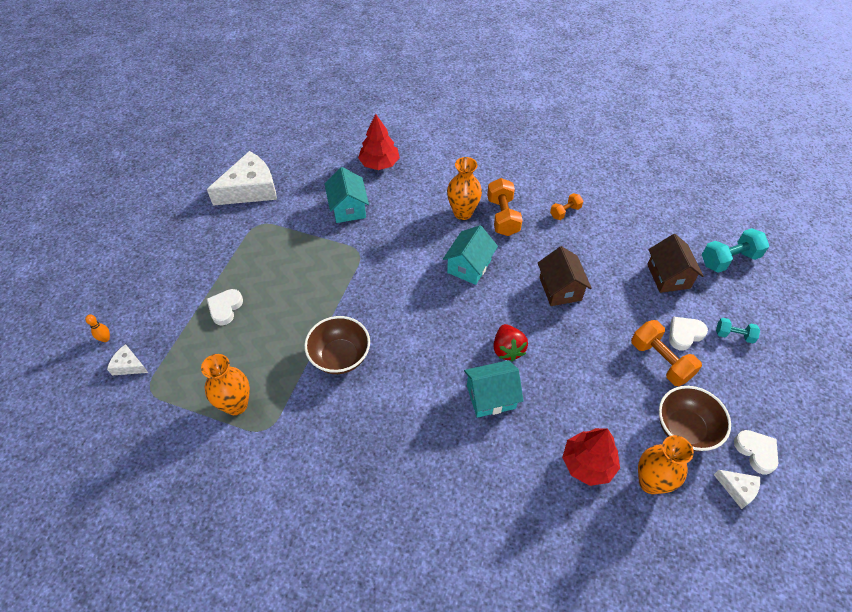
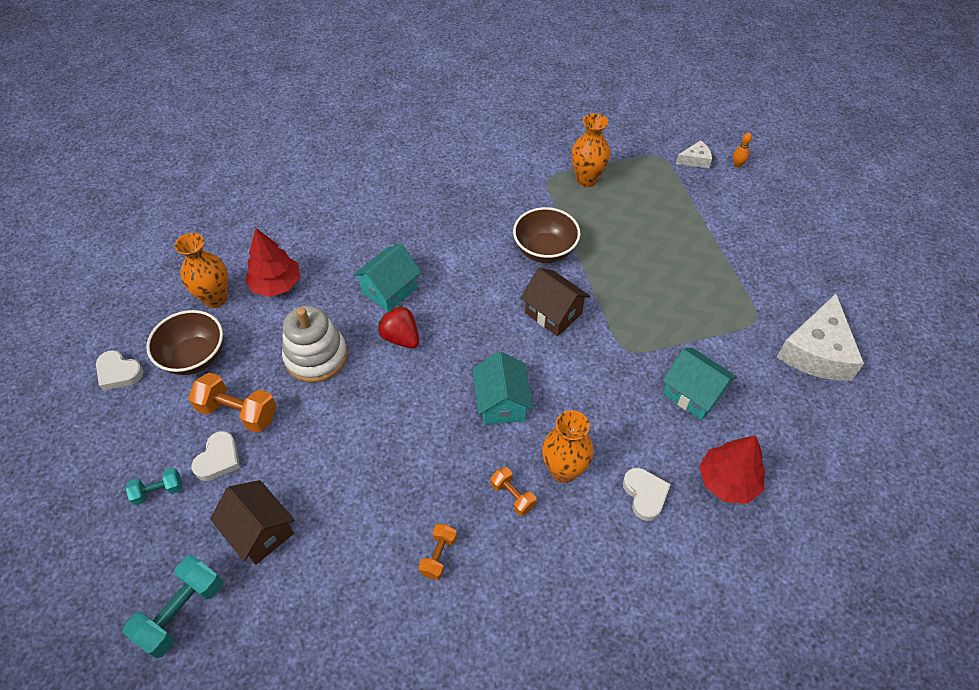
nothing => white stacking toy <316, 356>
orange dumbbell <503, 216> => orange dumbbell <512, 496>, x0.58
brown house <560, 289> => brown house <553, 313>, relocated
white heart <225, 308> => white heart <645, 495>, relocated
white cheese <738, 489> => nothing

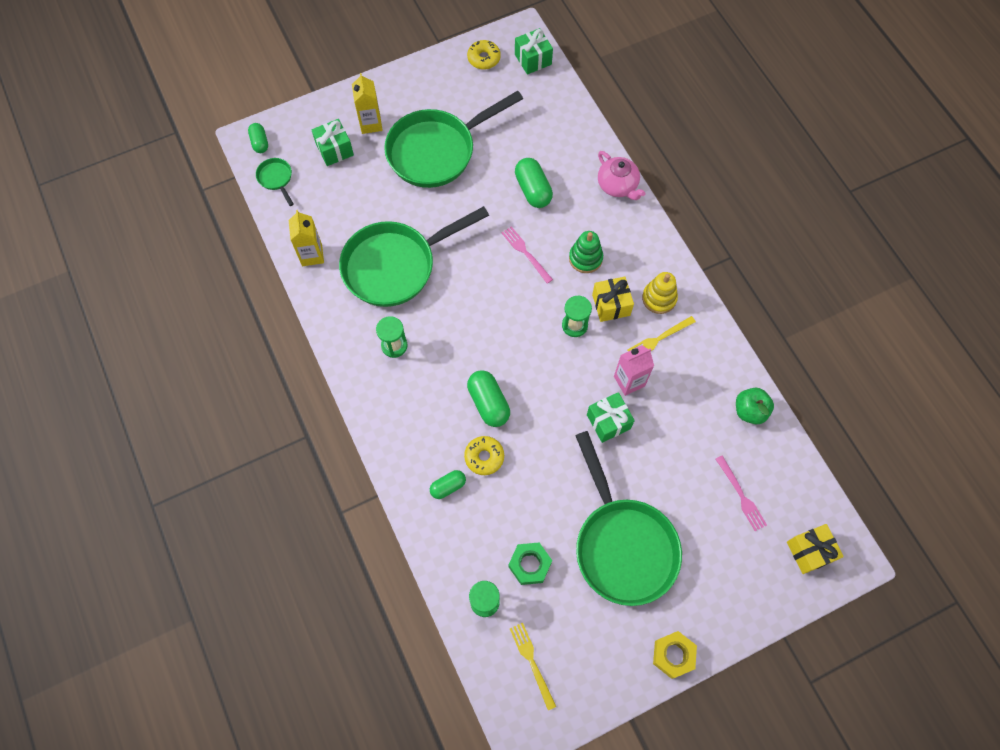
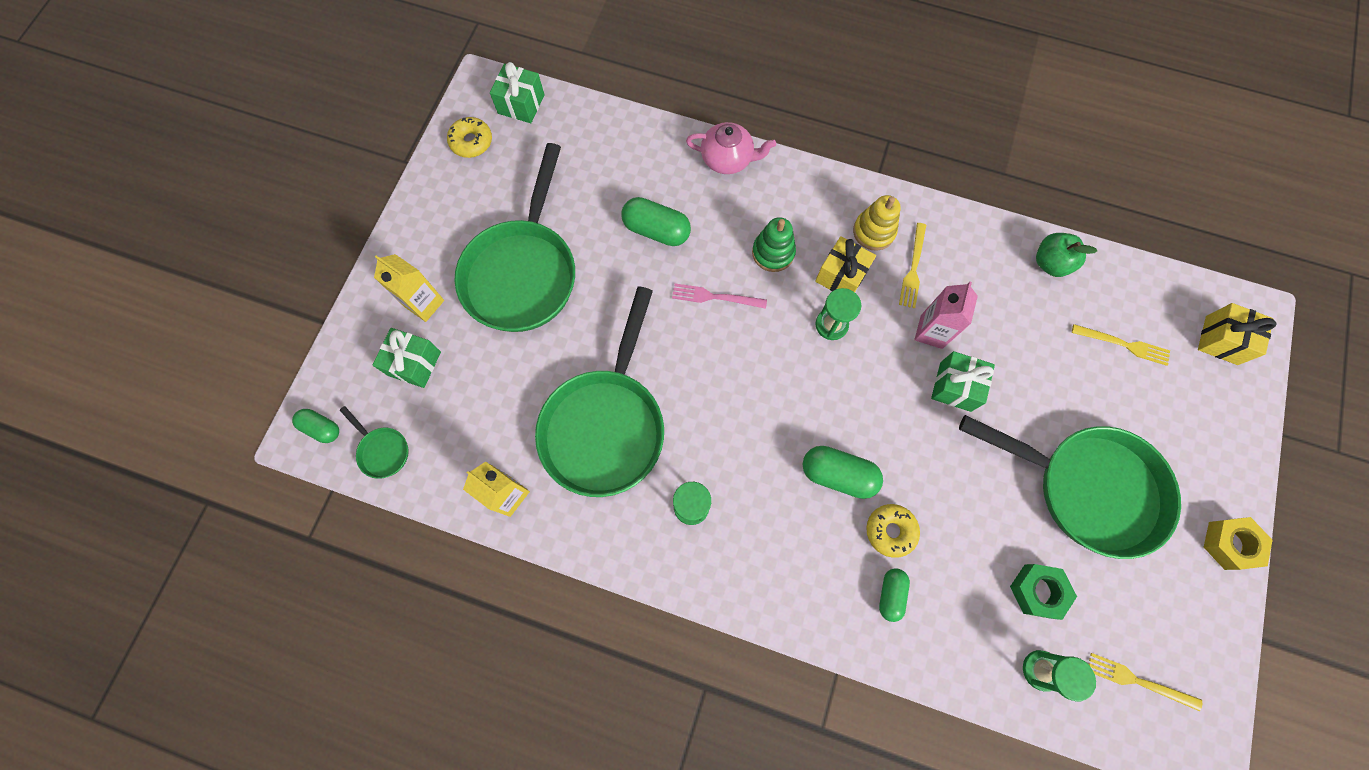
green pan <276, 179> => green pan <382, 450>, 150 degrees counterclockwise
pink fork <741, 495> => yellow fork <1123, 345>

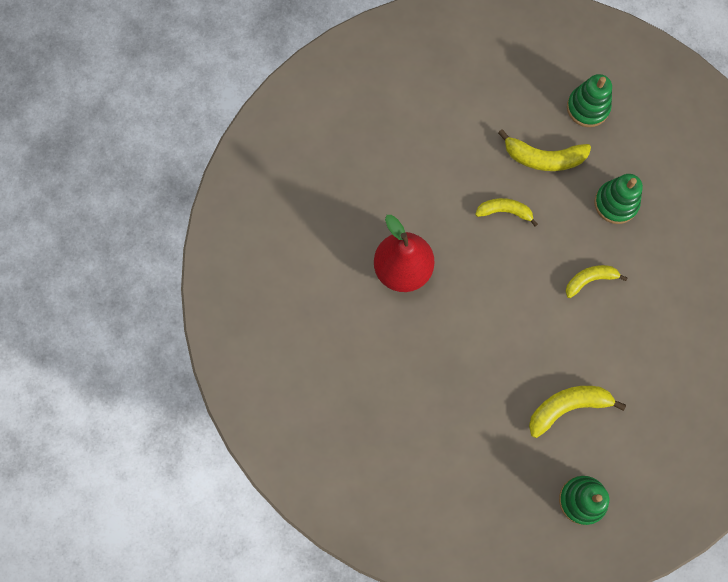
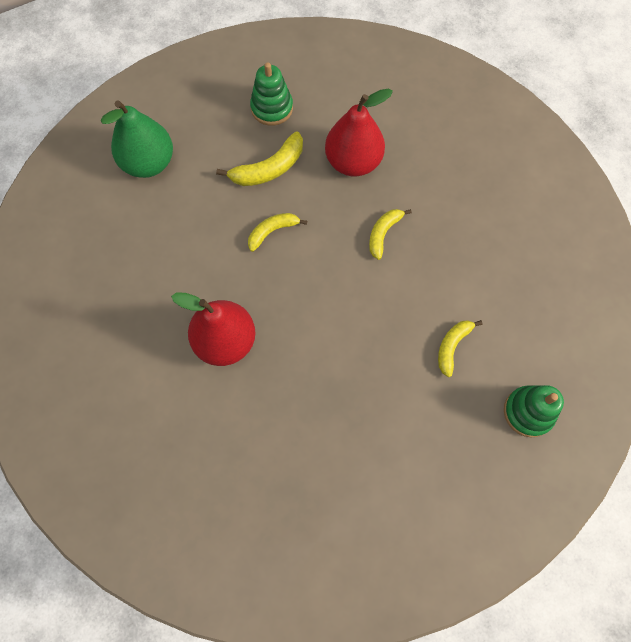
nothing => green pear <148, 163>
green stacking toy <616, 203> => red pear <353, 162>
yellow banana <567, 407> => yellow banana <452, 346>, x0.66

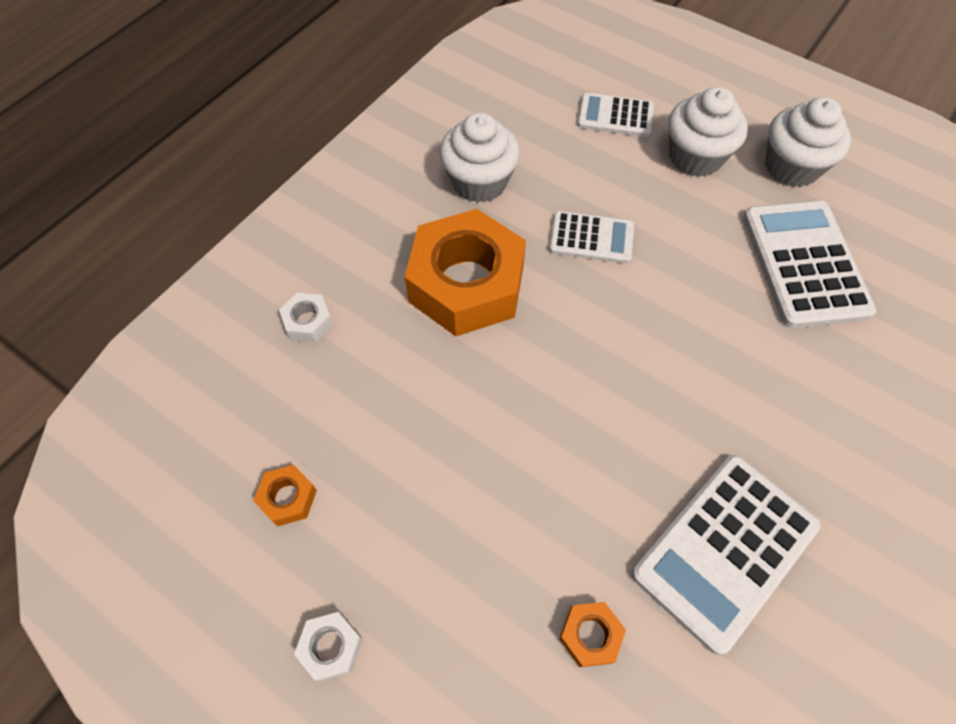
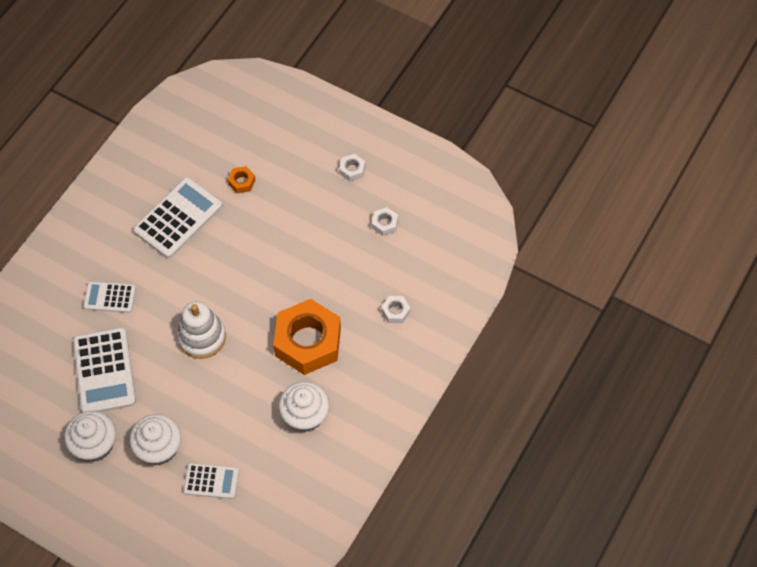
white calculator <591, 238> => white calculator <110, 297>, relocated
nothing => white stacking toy <202, 337>
orange nut <288, 498> => white nut <384, 224>

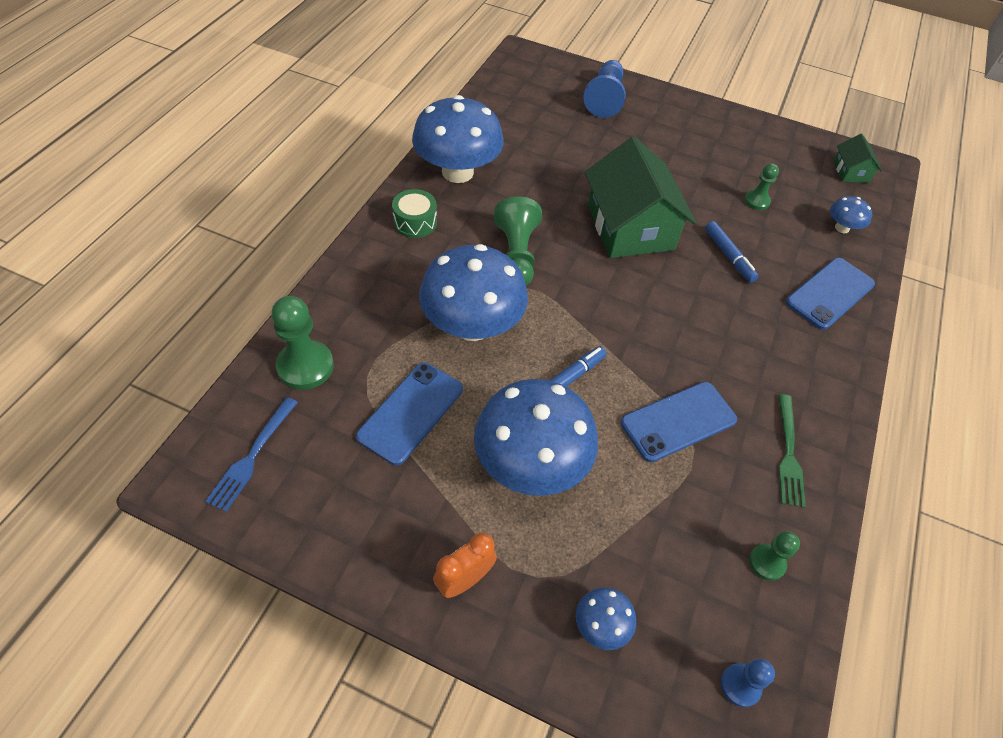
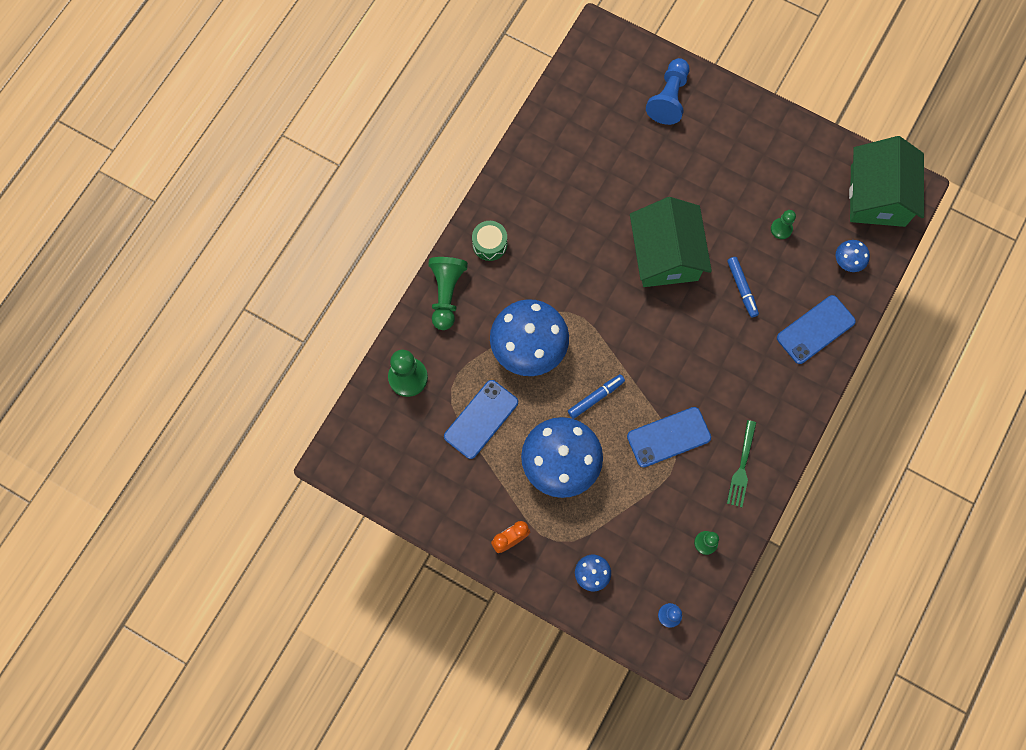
green pawn <516, 255> => green pawn <446, 294>, relocated
green house <851, 171> => green house <877, 196>, x2.17
blue fork <252, 456> => nothing
blue mushroom <457, 172> => nothing

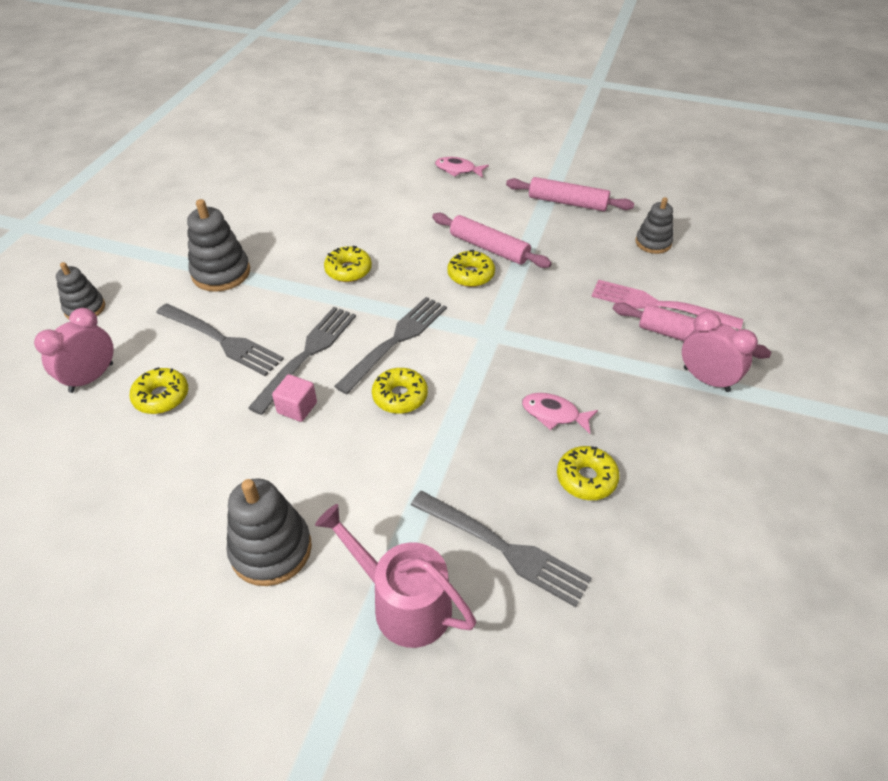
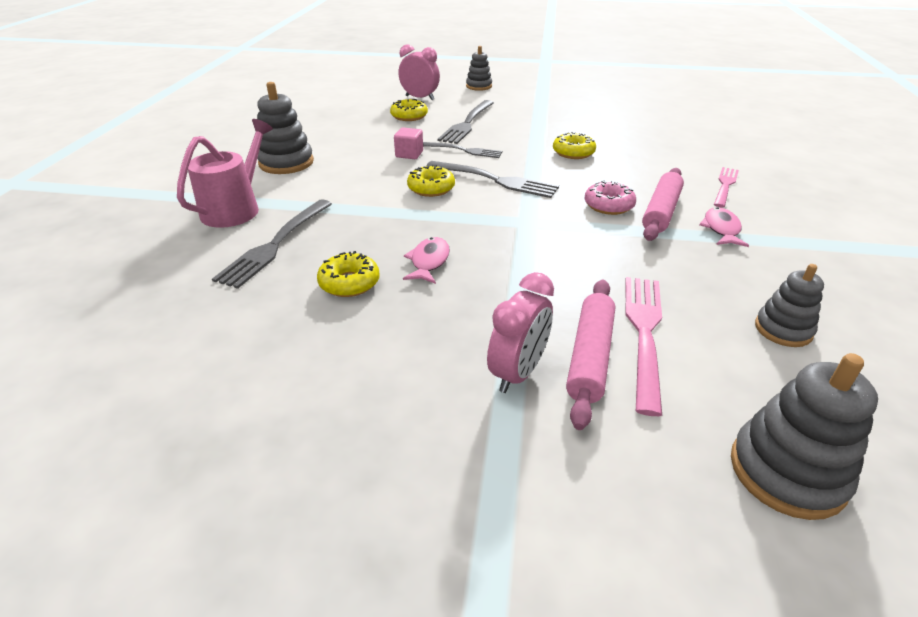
grey fork <307, 355> => grey fork <464, 150>, x0.66
yellow donut <471, 275> => pink donut <608, 205>
pink fish <458, 170> => pink fish <721, 229>, relocated
nothing => pink fork <725, 185>
grey stacking toy <221, 273> => grey stacking toy <787, 472>, relocated
pink rolling pin <567, 202> => nothing

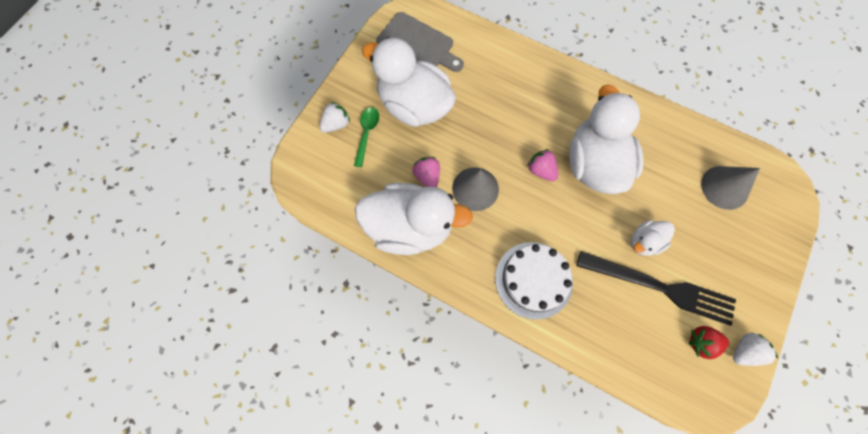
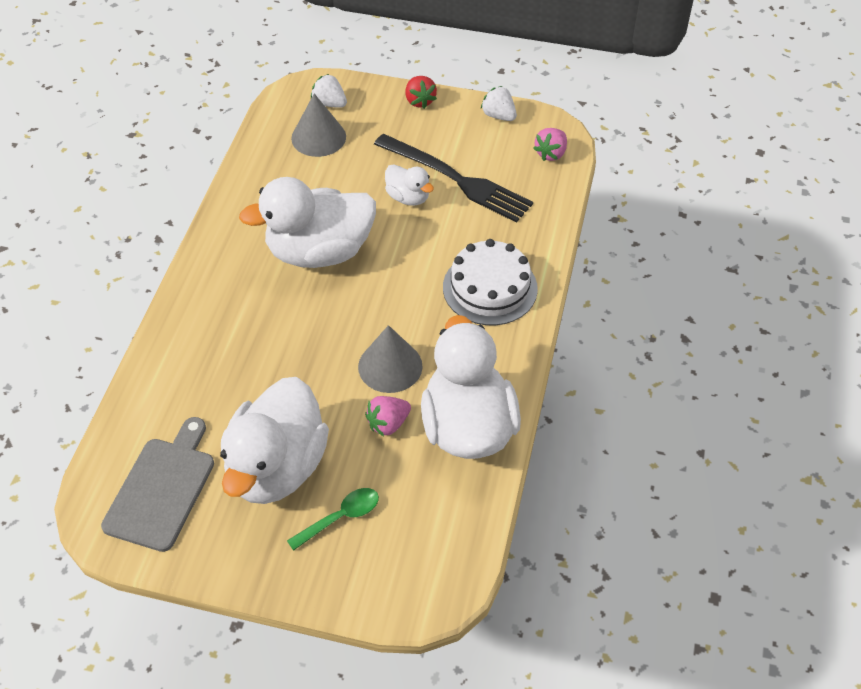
green spoon <367, 134> => green spoon <340, 517>, 150 degrees clockwise
white strawberry <336, 124> => white strawberry <329, 103>, relocated
black fork <660, 287> => black fork <457, 180>, 120 degrees clockwise
red strawberry <701, 342> => red strawberry <419, 101>, relocated
pink strawberry <541, 170> => pink strawberry <551, 154>, relocated

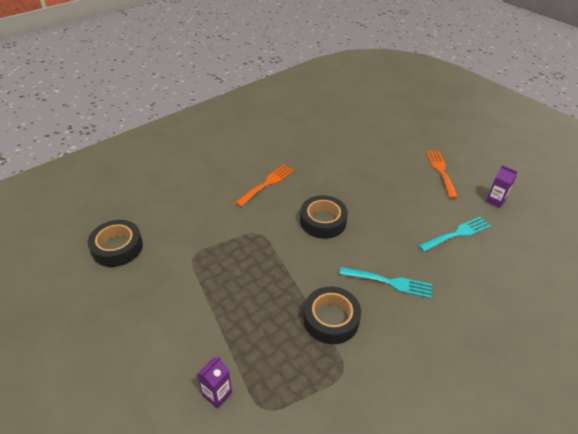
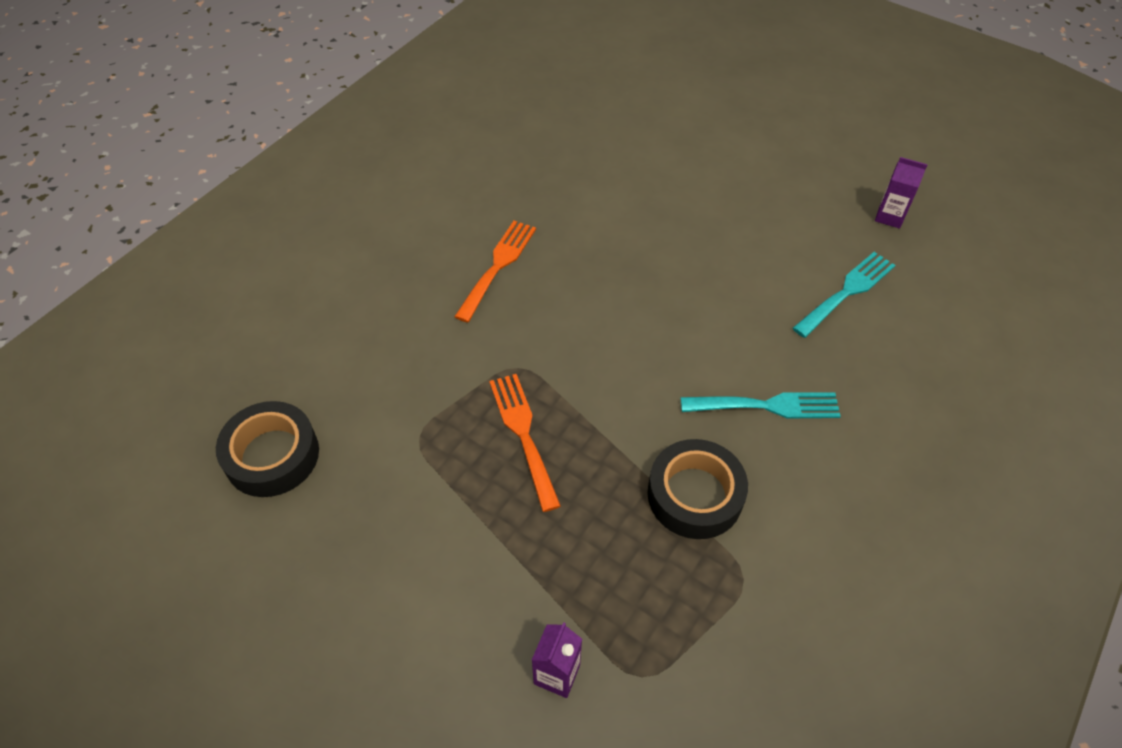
orange fork <441, 171> => orange fork <523, 434>, relocated
black tape <323, 221> => nothing

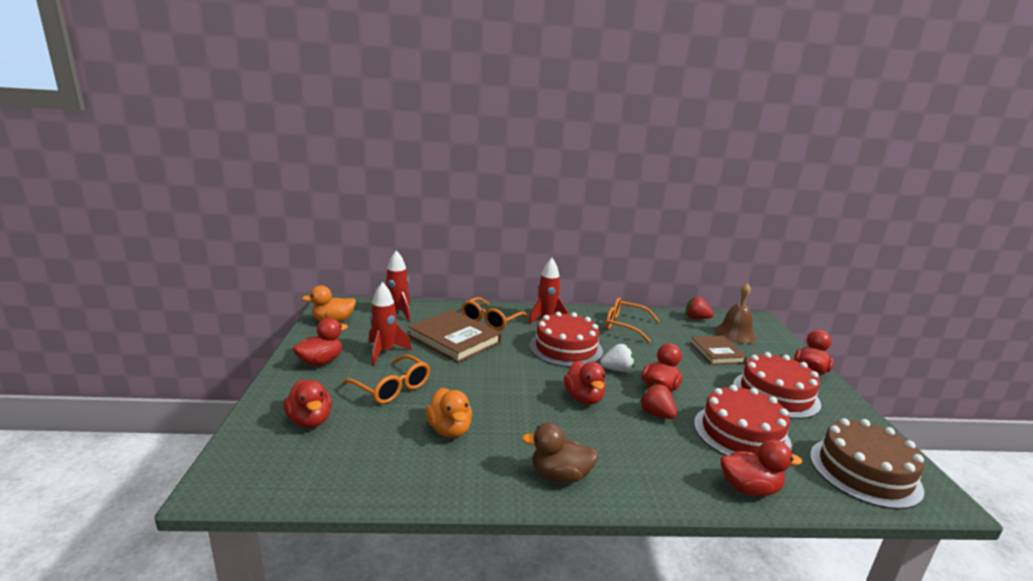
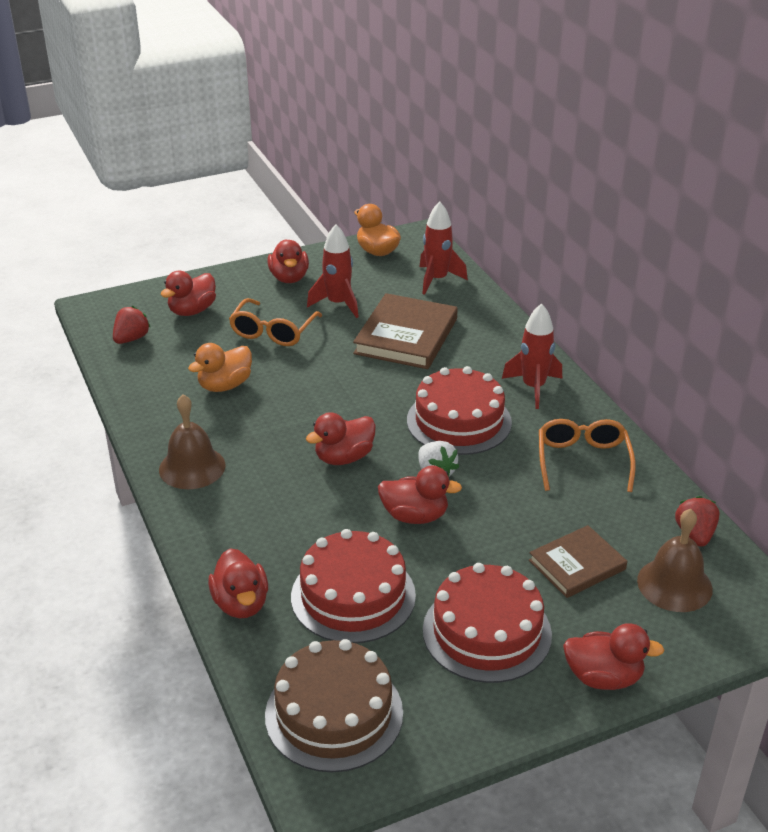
red strawberry <656, 414> => red strawberry <131, 339>, relocated
brown duck <560, 475> => brown bell <192, 467>
red duck <321, 362> => red duck <289, 278>, 60 degrees clockwise
orange glasses <490, 321> => nothing

